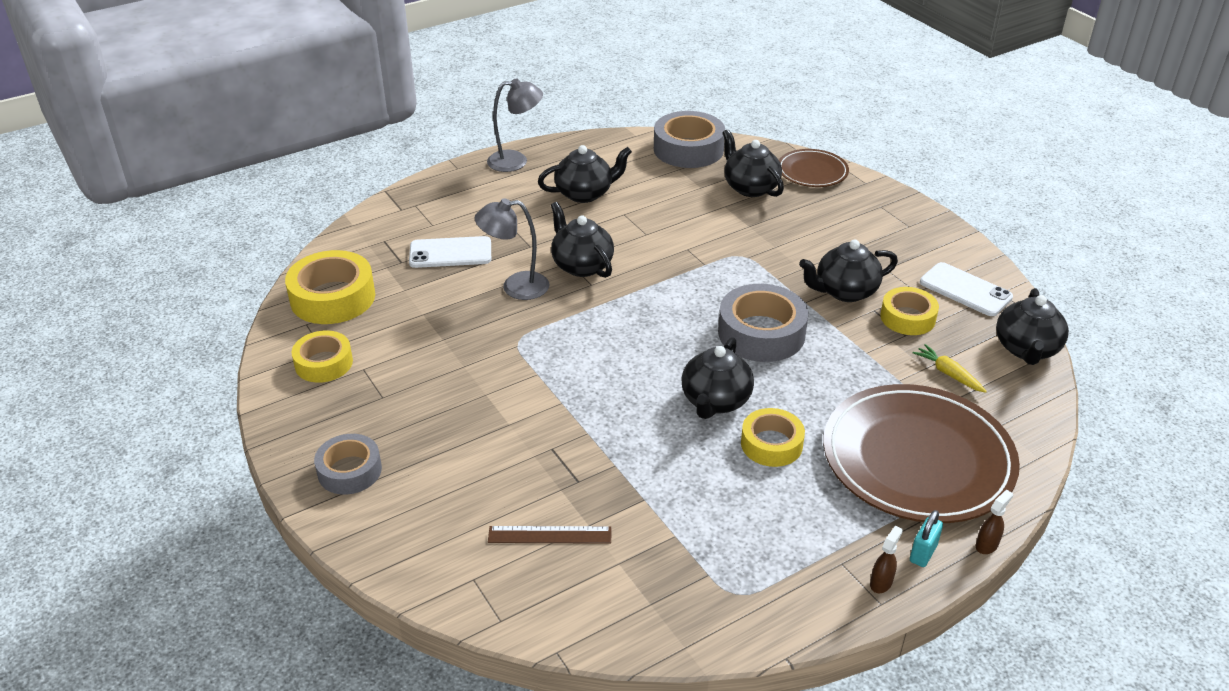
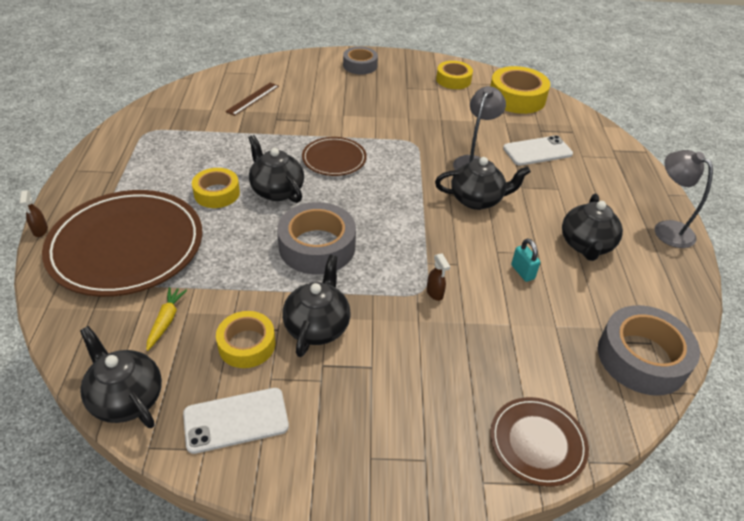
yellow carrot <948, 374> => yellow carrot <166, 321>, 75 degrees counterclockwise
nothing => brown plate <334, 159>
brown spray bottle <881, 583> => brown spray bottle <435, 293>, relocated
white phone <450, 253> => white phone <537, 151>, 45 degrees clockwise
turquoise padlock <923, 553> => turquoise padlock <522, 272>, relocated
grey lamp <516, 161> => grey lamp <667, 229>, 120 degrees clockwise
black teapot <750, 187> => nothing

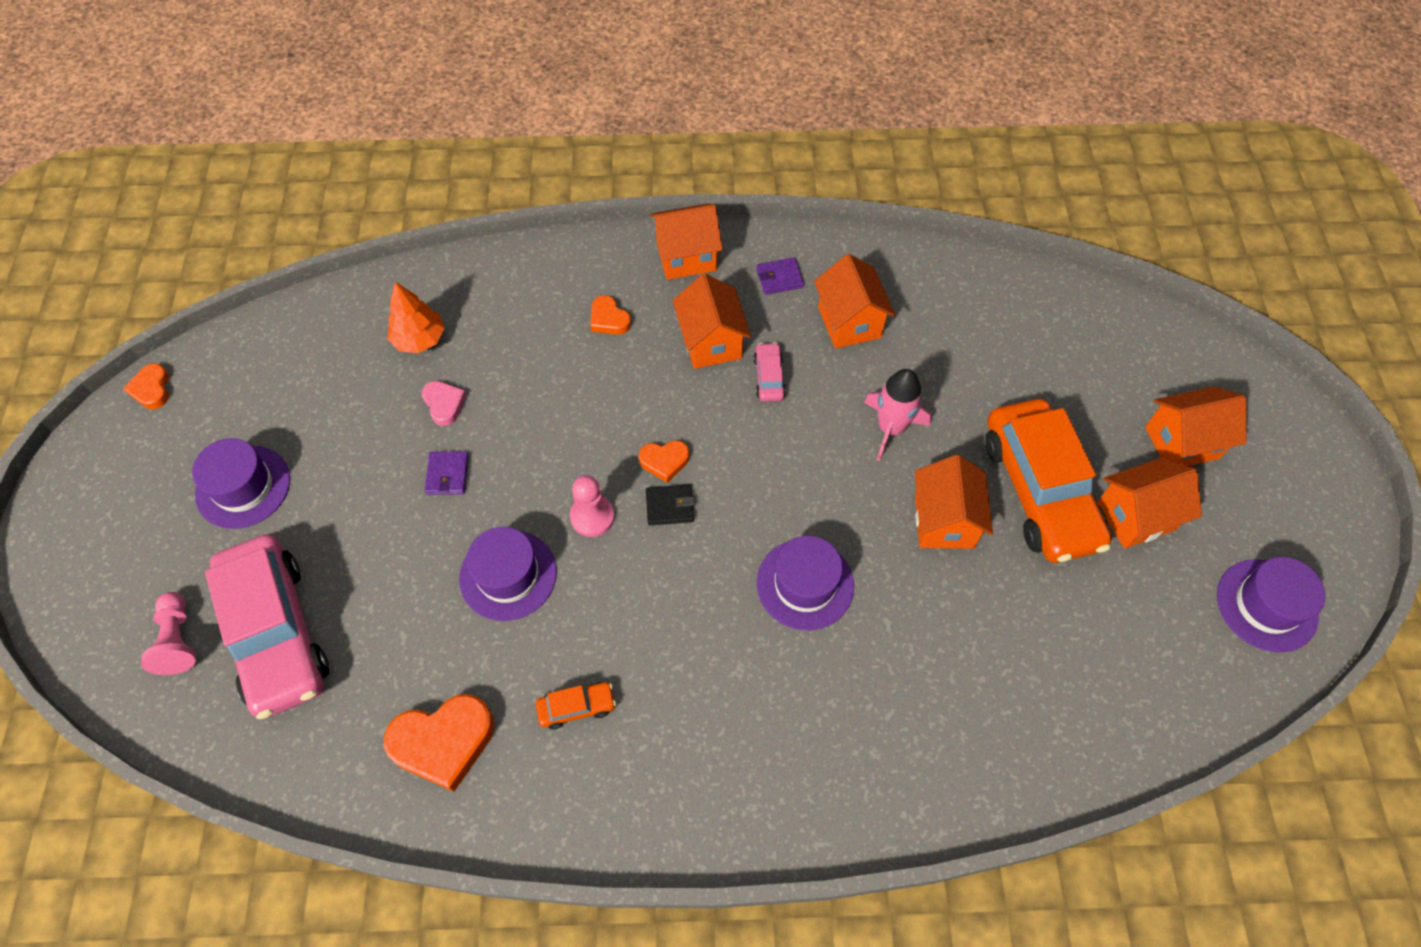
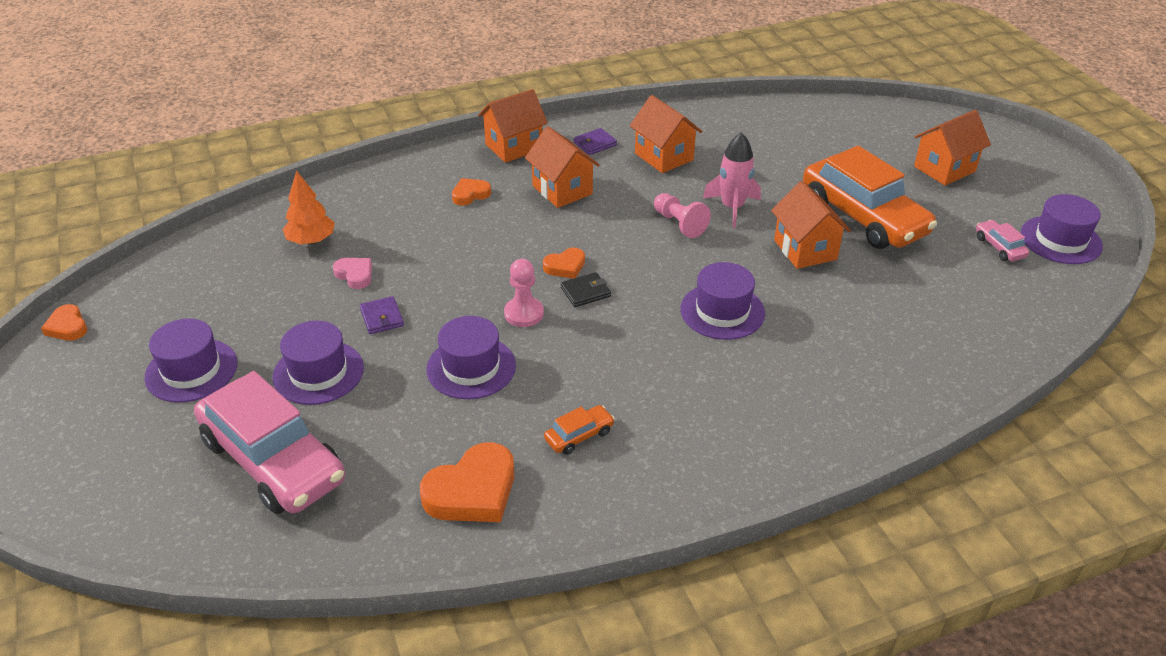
nothing => purple hat <318, 372>
orange heart <609, 319> => orange heart <470, 194>, 120 degrees clockwise
pink pawn <178, 640> => pink pawn <679, 224>, relocated
pink car <769, 377> => pink car <999, 247>, relocated
orange house <1135, 516> => nothing

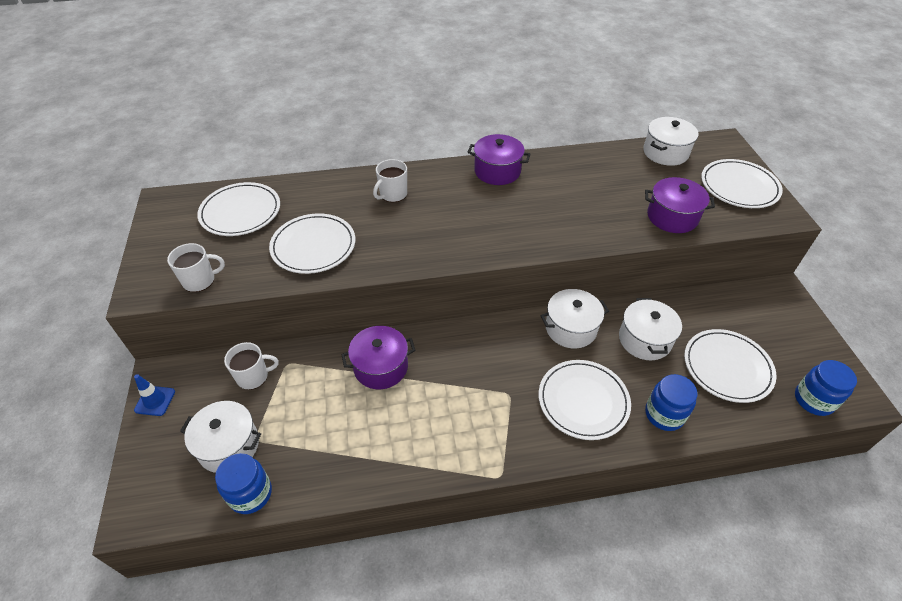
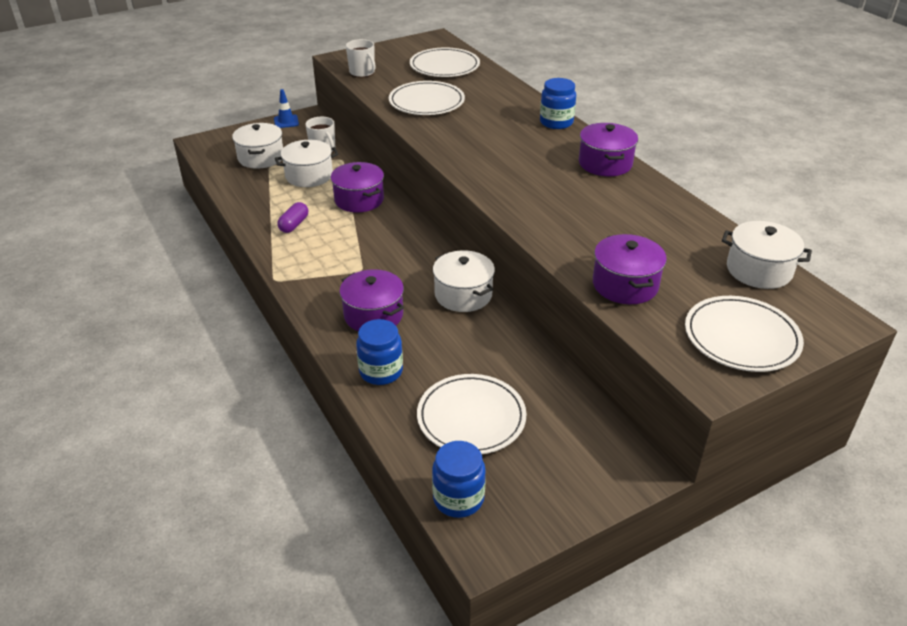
white pot <644, 339> => white pot <309, 176>, relocated
nothing => purple capsule <294, 224>
white plate <583, 401> => purple pot <373, 315>
blue jar <250, 494> => blue jar <556, 122>, relocated
white mug <393, 194> => nothing

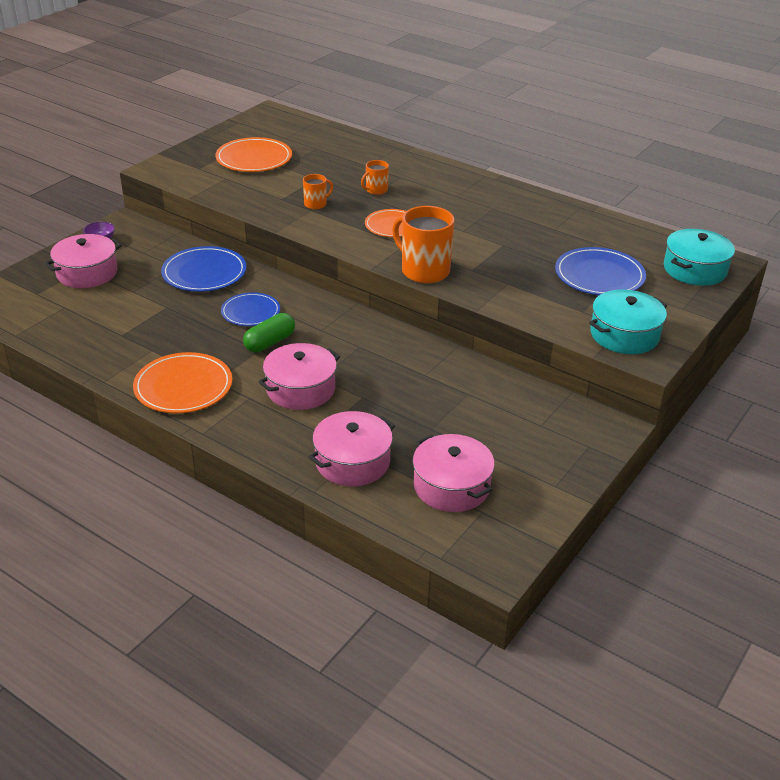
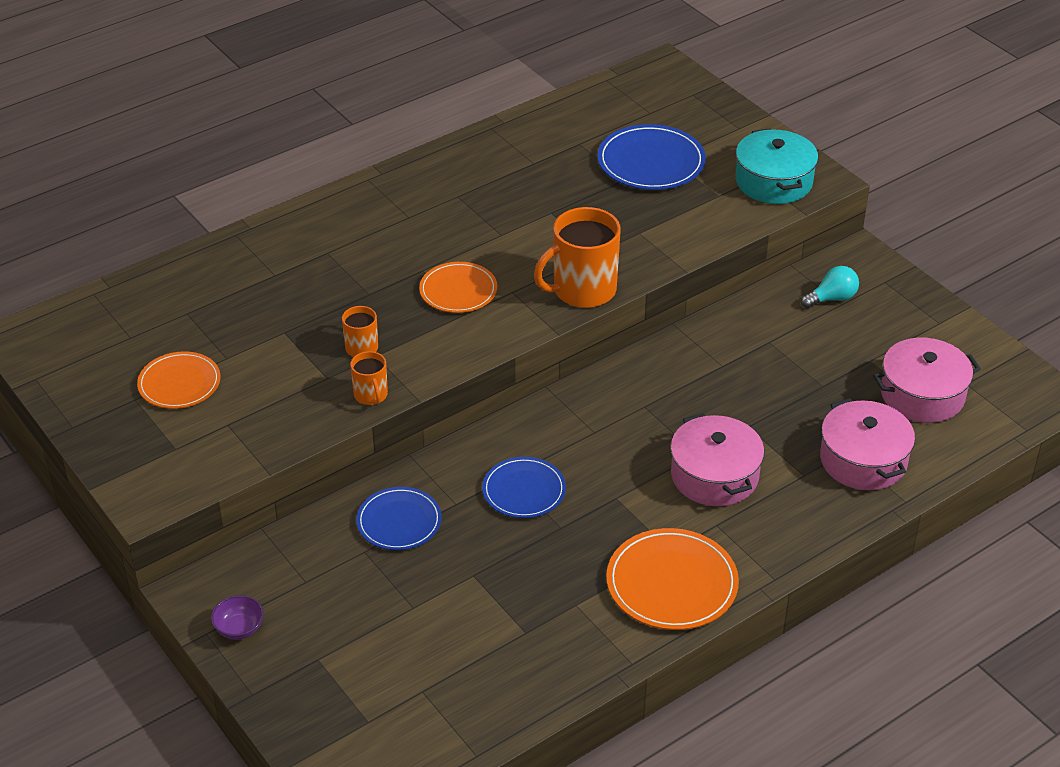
orange plate <254, 158> => orange plate <179, 383>, x0.67
orange mug <376, 190> => orange mug <371, 395>, relocated
blue plate <204, 272> => blue plate <399, 521>, x0.67
nothing => turquoise light bulb <832, 298>
pink pot <87, 273> => nothing
green capsule <270, 342> => nothing
turquoise pot <694, 269> => nothing

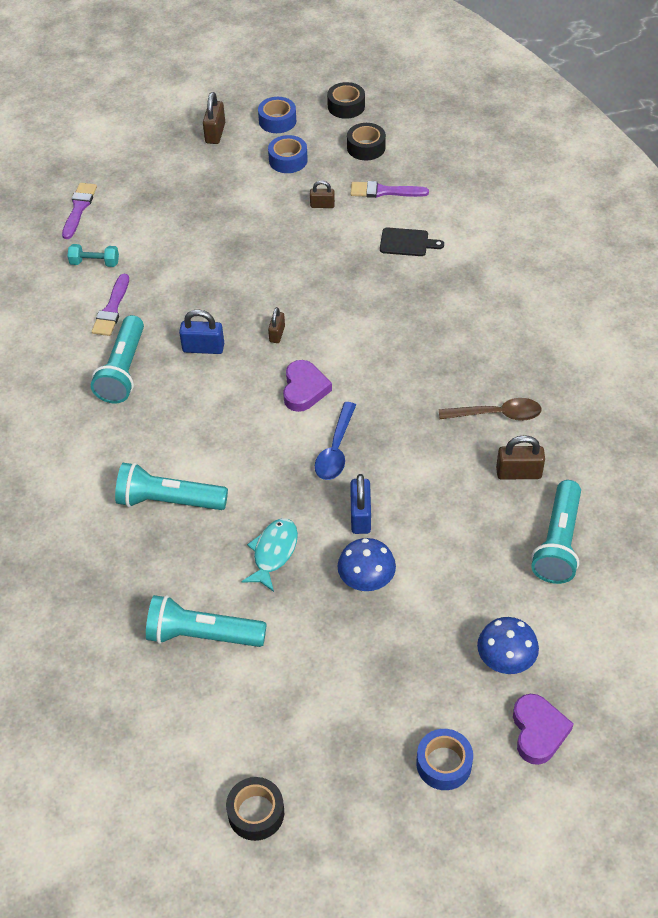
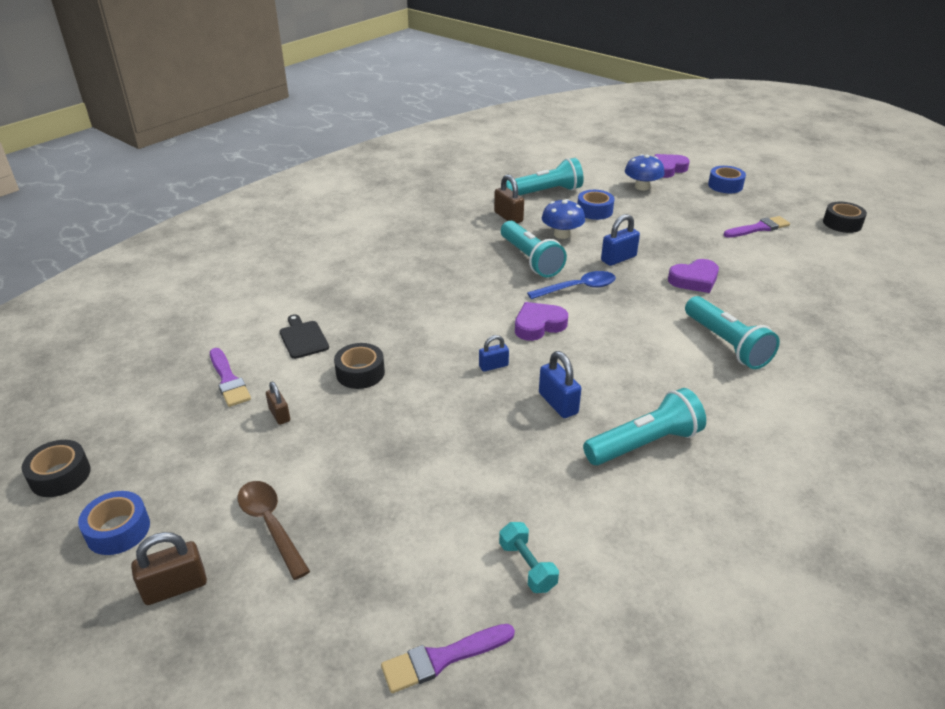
brown spoon <496, 414> => brown spoon <271, 525>, relocated
black tape <366, 147> => black tape <360, 373>, relocated
brown padlock <277, 334> => blue padlock <493, 366>
turquoise flashlight <202, 635> => turquoise flashlight <530, 259>, relocated
blue mushroom <366, 579> => blue mushroom <562, 234>, relocated
blue tape <288, 160> => blue tape <594, 211>, relocated
turquoise fish <273, 552> => purple heart <694, 280>
purple brush <112, 309> => purple brush <758, 228>, relocated

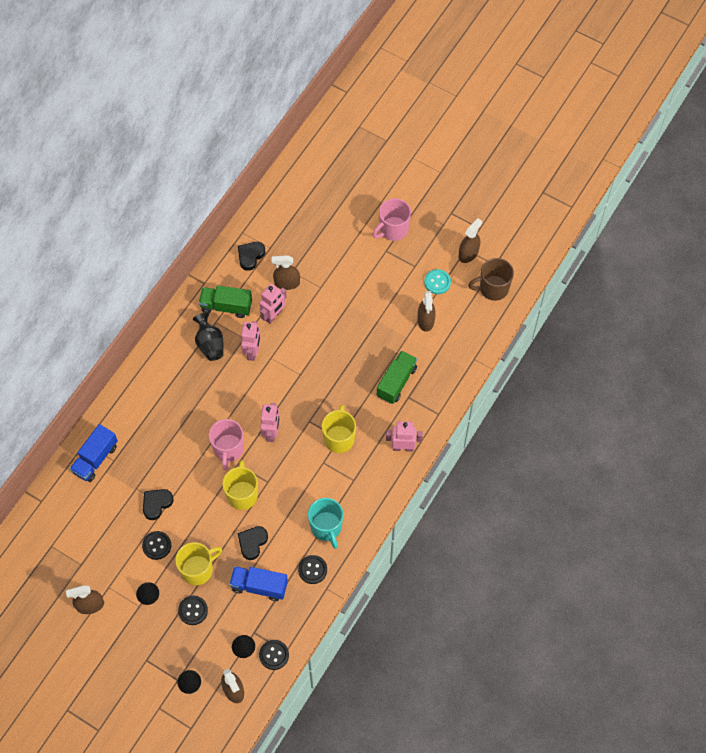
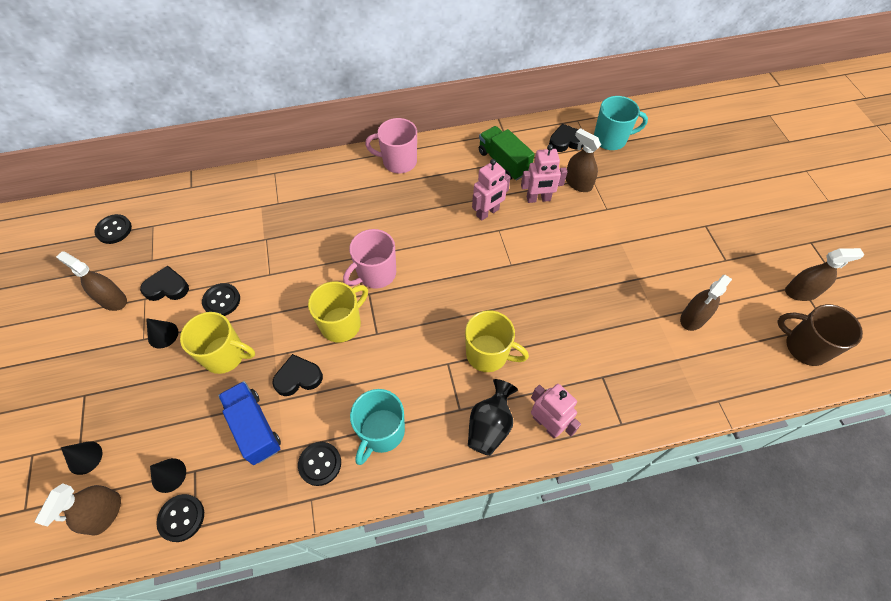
black button <193, 610> => black button <114, 230>, relocated
black heart <156, 504> => black heart <167, 287>, relocated
pink mug <393, 230> => pink mug <398, 162>, relocated
yellow mug <339, 438> => yellow mug <488, 354>, 60 degrees clockwise
black vase <210, 344> => black vase <490, 426>, relocated
nothing => turquoise mug <611, 139>
blue truck <95, 459> => nothing
pink robot <271, 432> => nothing
green truck <396, 382> => nothing
turquoise button <437, 282> => nothing

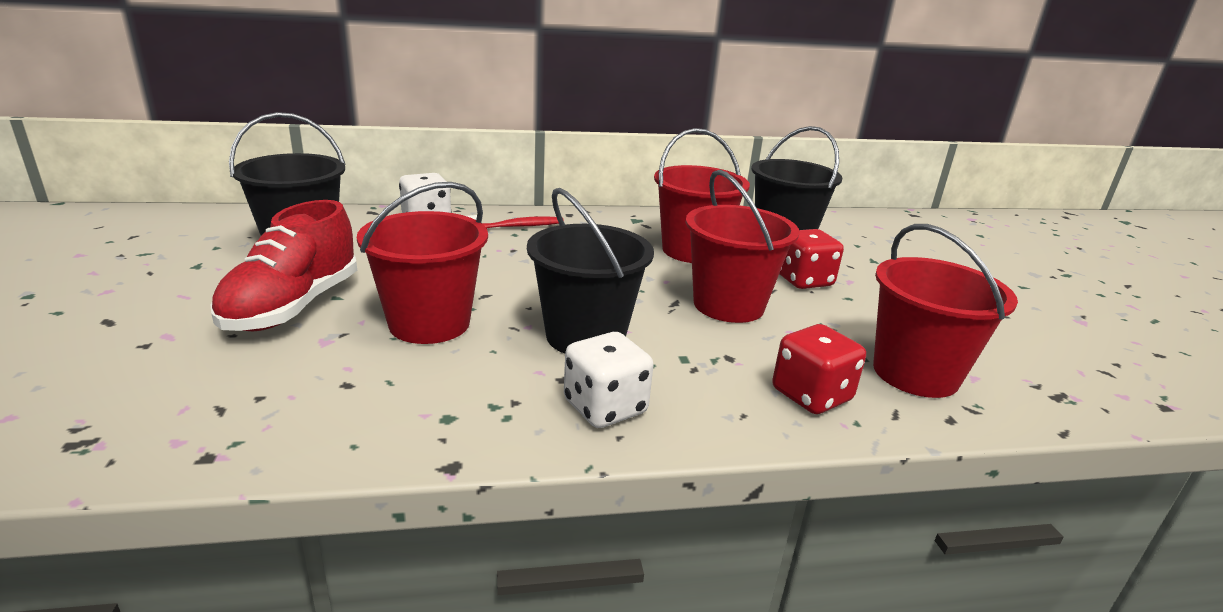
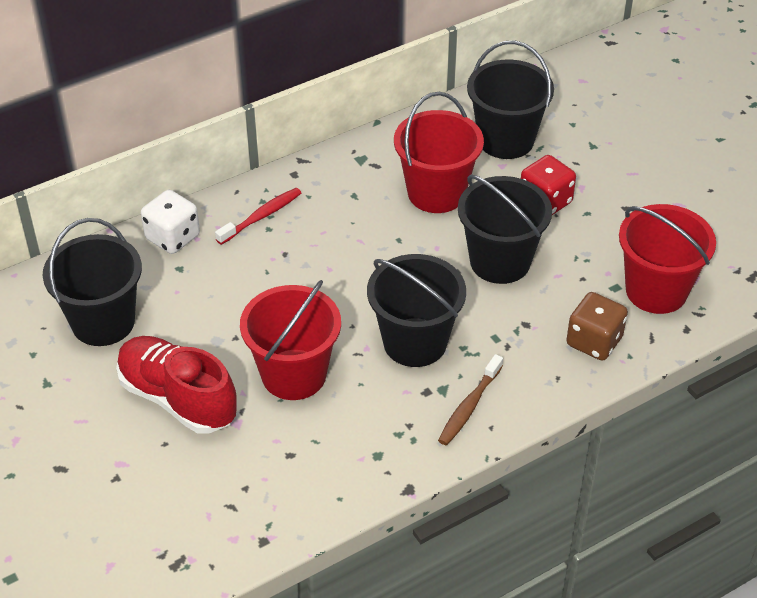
red shoe <293, 307> => red shoe <177, 398>, 135 degrees clockwise
white dice <605, 407> => brown toothbrush <469, 406>
red bucket <728, 305> => black bucket <500, 261>
red dice <811, 395> => brown dice <594, 341>

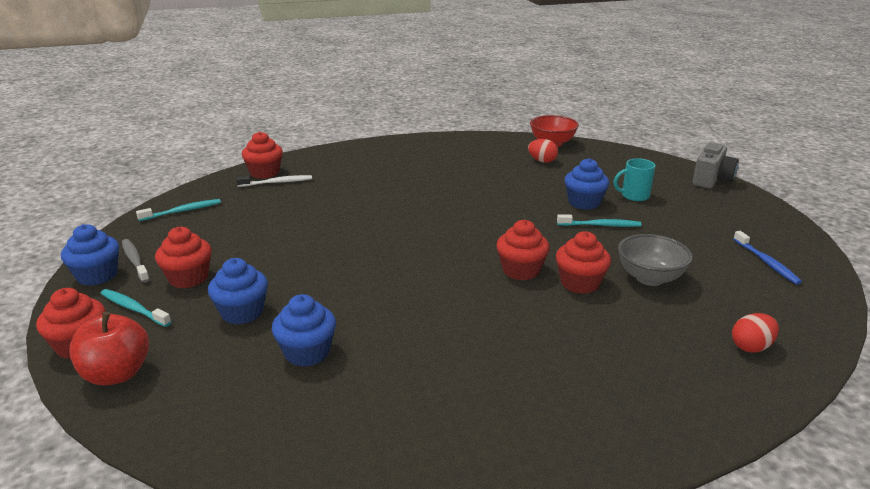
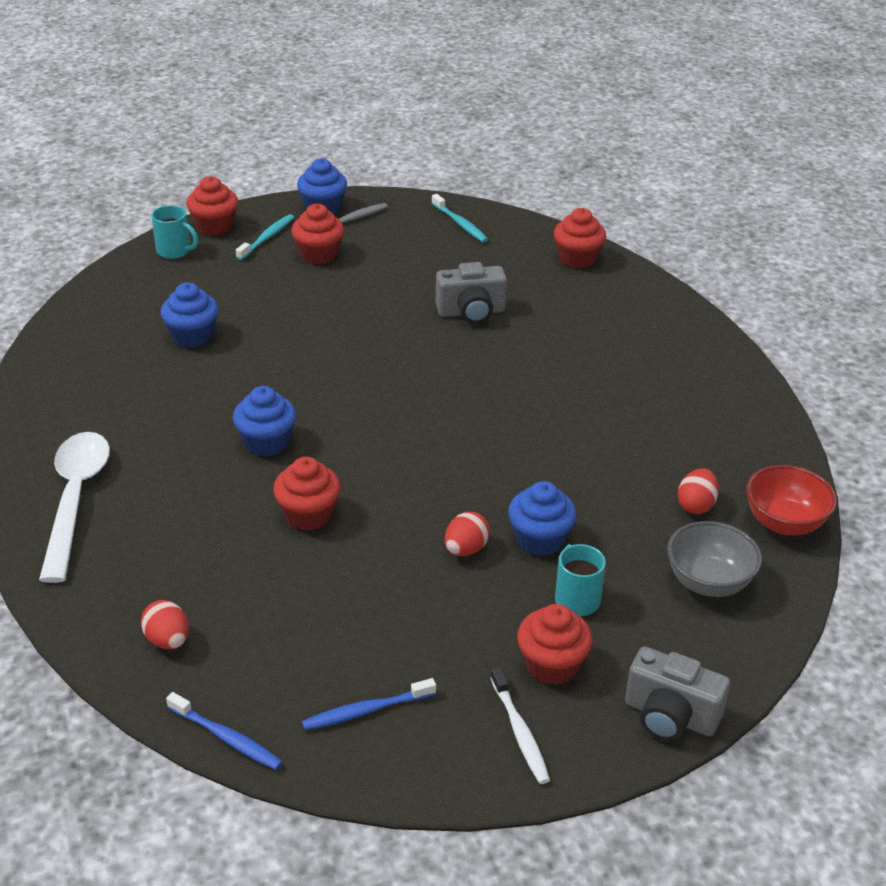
nothing => white spoon <75, 499>
red apple <117, 374> => turquoise mug <174, 251>
nothing => blue toothbrush <226, 738>
blue cupcake <242, 312> => blue cupcake <266, 442>, relocated
nothing => grey camera <471, 312>
turquoise toothbrush <600, 225> => red egg <466, 549>
white toothbrush <277, 182> => white toothbrush <520, 732>, relocated
red cupcake <521, 270> => red cupcake <552, 665>, relocated
grey bowl <649, 278> => grey bowl <708, 582>, relocated

